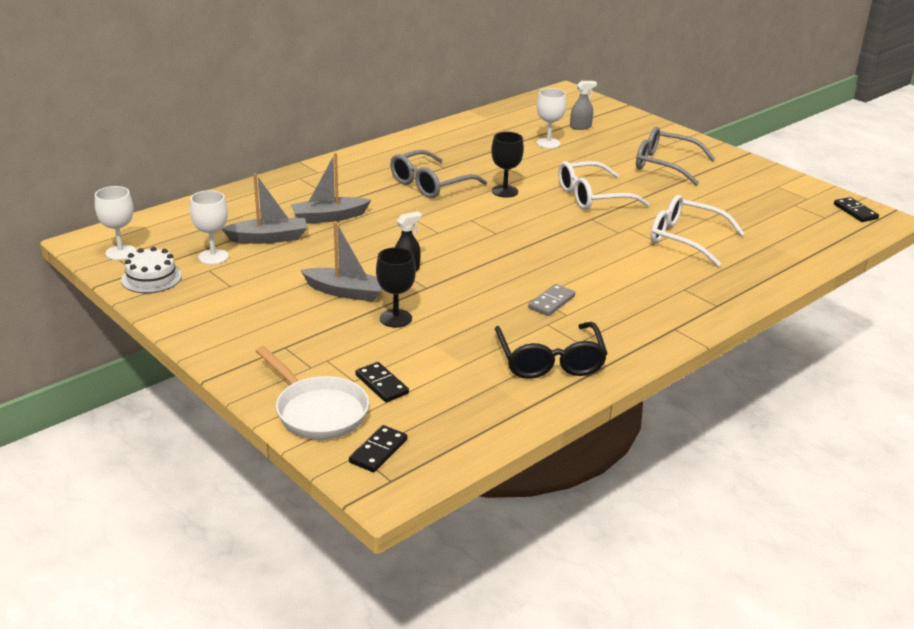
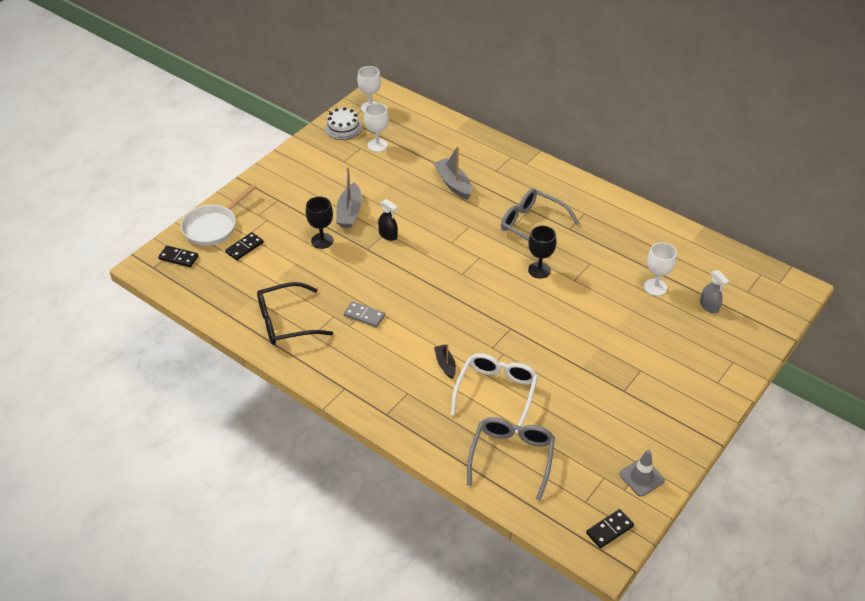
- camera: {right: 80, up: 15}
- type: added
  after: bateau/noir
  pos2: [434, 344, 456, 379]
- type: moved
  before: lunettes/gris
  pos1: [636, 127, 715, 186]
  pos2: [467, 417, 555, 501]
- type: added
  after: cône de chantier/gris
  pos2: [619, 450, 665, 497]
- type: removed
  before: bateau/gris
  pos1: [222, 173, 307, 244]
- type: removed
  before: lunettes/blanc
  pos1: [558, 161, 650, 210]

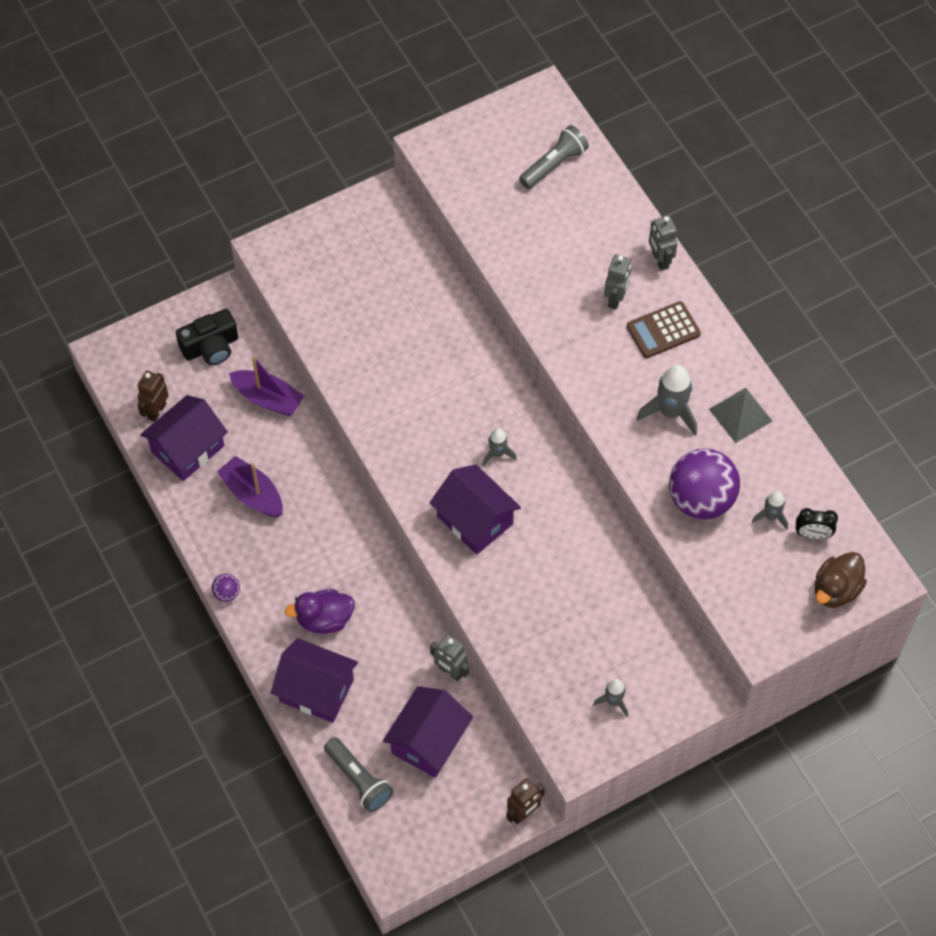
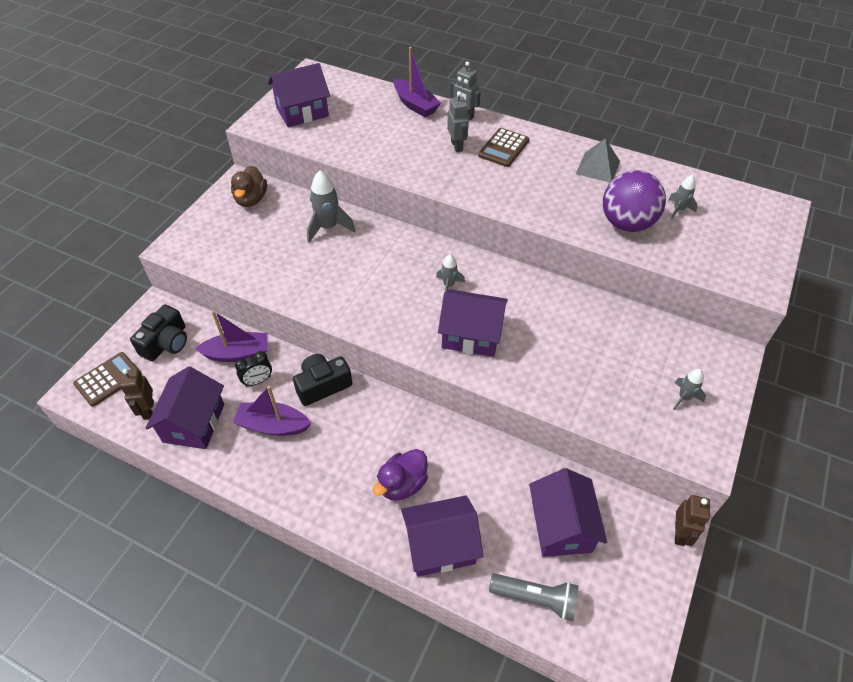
- camera: {right: -35, up: -10}
- type: added
  after: calculatrice/marron
  pos2: [73, 352, 142, 407]
- type: moved
  before: canard/marron
  pos1: [815, 552, 867, 608]
  pos2: [231, 166, 267, 207]
- type: moved
  before: réveil/noir
  pos1: [796, 508, 838, 539]
  pos2: [235, 351, 272, 387]
- type: added
  after: maison/violet
  pos2: [268, 63, 330, 127]
- type: added
  after: appareil photo/noir
  pos2: [293, 354, 352, 406]
- type: moved
  before: fusée/gris
  pos1: [637, 365, 697, 435]
  pos2: [307, 170, 355, 242]
- type: added
  after: bateau/violet
  pos2: [394, 47, 441, 117]
- type: removed
  before: balle/violet
  pos1: [212, 574, 240, 602]
- type: removed
  before: robot/gris
  pos1: [430, 634, 469, 681]
- type: removed
  before: lampe de poche/gris
  pos1: [519, 125, 589, 189]

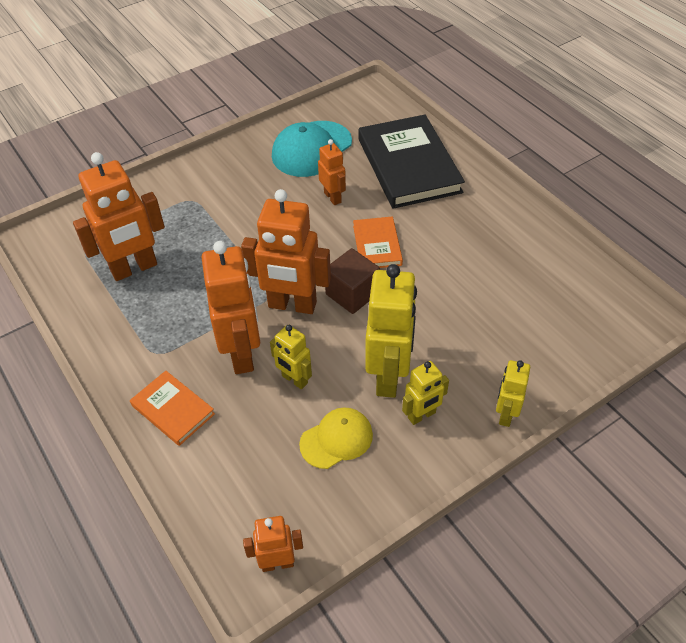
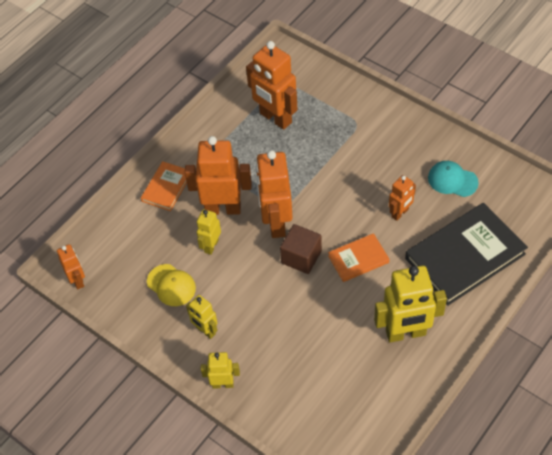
- camera: {right: 75, up: 5}
- type: turned
  before: robot/orange
  pos1: [201, 241, 260, 374]
  pos2: [185, 136, 252, 215]
  turn: -150
- type: moved
  before: robot/jaune
  pos1: [365, 264, 417, 398]
  pos2: [374, 266, 447, 343]
- type: resized
  before: casquette/turquoise
  pos1: [272, 121, 352, 177]
  pos2: [428, 161, 479, 197]
  scale: 0.63

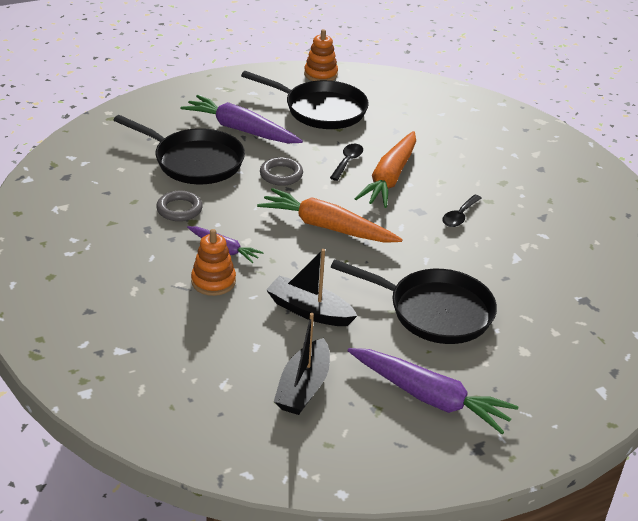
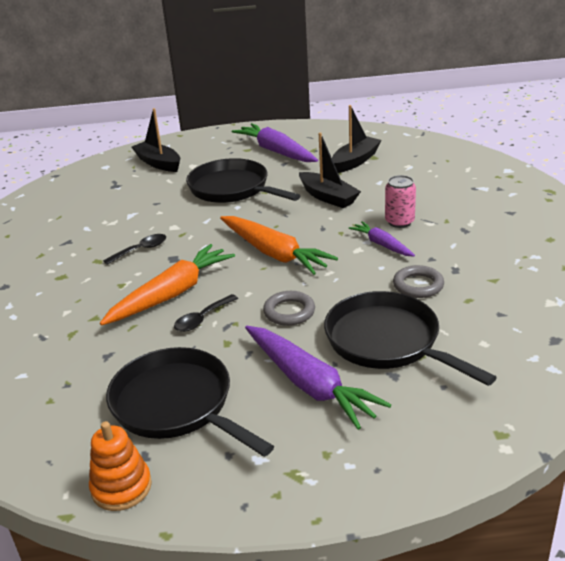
- camera: {right: -155, up: -5}
- type: added
  after: bateau/noir
  pos2: [132, 108, 180, 172]
- type: replaced
  before: jouet à empiler/orange
  after: canette/rose
  pos1: [191, 229, 236, 296]
  pos2: [385, 175, 416, 228]

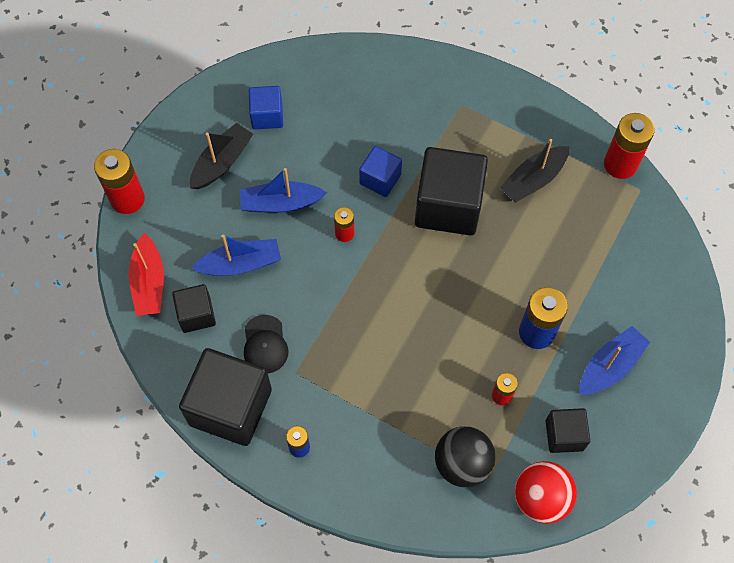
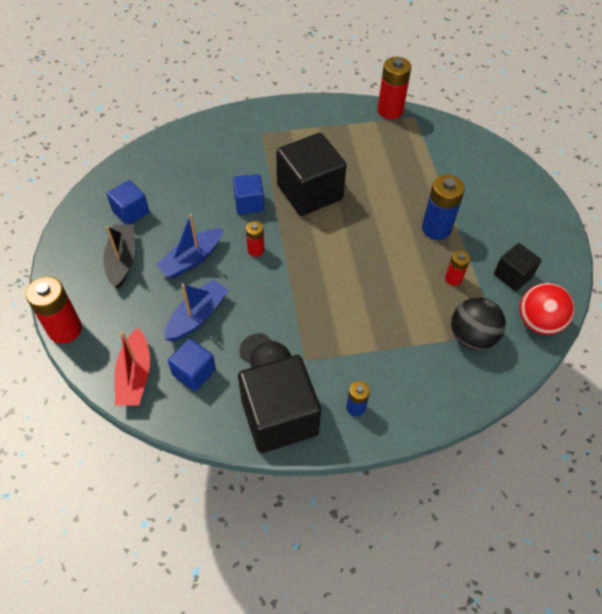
- camera: {right: -40, up: -10}
- type: turned
  before: bateau/rouge
  pos1: [129, 233, 164, 316]
  pos2: [115, 328, 150, 406]
  turn: 45
- type: recoloured
  before: cube/noir
  after: cube/bleu
  pos1: [172, 284, 216, 333]
  pos2: [168, 339, 216, 391]
- type: removed
  before: bateau/noir
  pos1: [500, 139, 569, 203]
- type: removed
  before: bateau/bleu
  pos1: [579, 326, 650, 395]

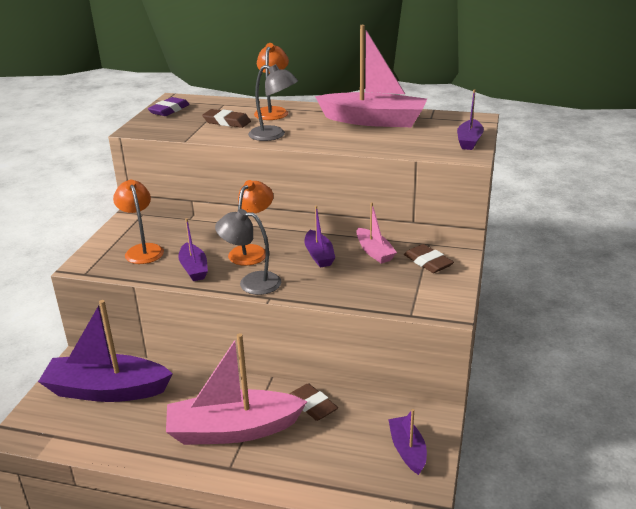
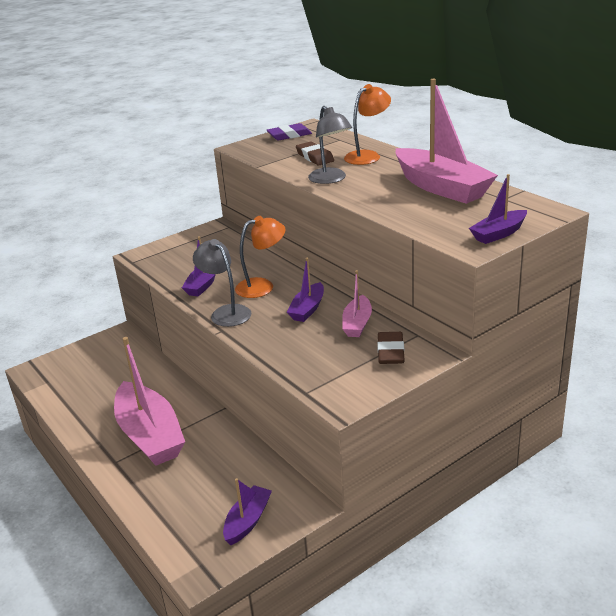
- camera: {right: 40, up: 0}
- type: turned
  before: bateau/rose
  pos1: [166, 333, 308, 445]
  pos2: [114, 337, 185, 466]
  turn: -150
- type: removed
  before: bateau/violet
  pos1: [38, 300, 173, 402]
- type: removed
  before: lampe/orange
  pos1: [113, 180, 164, 264]
- type: removed
  before: gomme/marron
  pos1: [290, 383, 338, 421]

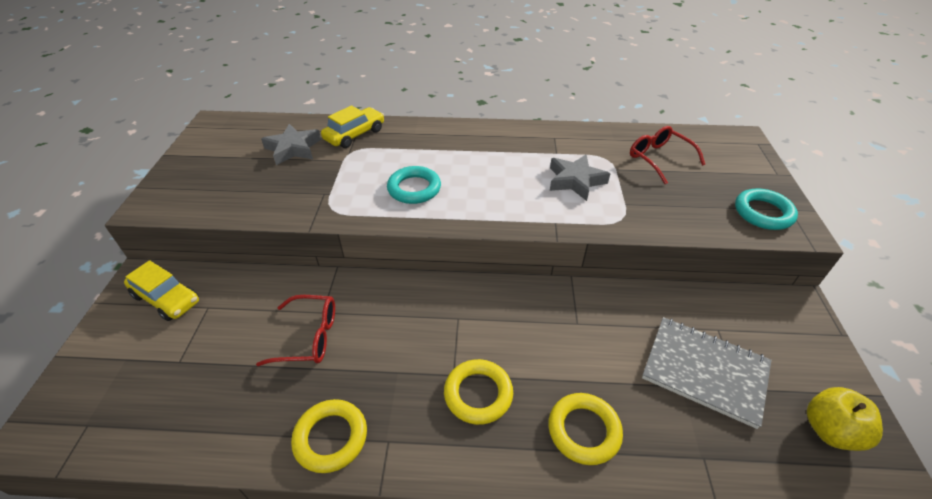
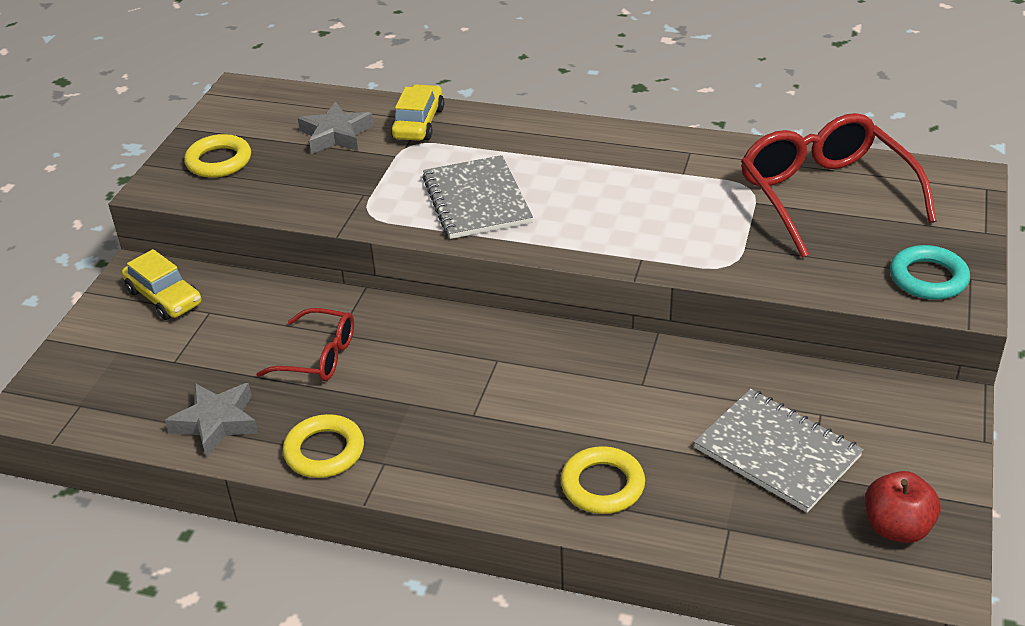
- camera: {right: 15, up: -5}
- type: moved
  before: étoile/gris
  pos1: [550, 154, 611, 201]
  pos2: [165, 383, 258, 457]
- type: moved
  before: anneau/jaune
  pos1: [444, 359, 513, 425]
  pos2: [184, 134, 251, 178]
- type: turned
  before: voiture/jaune
  pos1: [321, 105, 384, 148]
  pos2: [391, 84, 444, 141]
  turn: -45
- type: replaced
  before: anneau/turquoise
  after: carnet/gris
  pos1: [387, 166, 441, 204]
  pos2: [422, 155, 533, 239]
- type: resized
  before: lunettes/rouge
  pos1: [630, 126, 705, 184]
  pos2: [741, 113, 937, 258]
  scale: 1.82
- type: recoloured
  before: pomme/jaune
  after: pomme/rouge
  pos1: [807, 387, 883, 451]
  pos2: [865, 471, 941, 543]

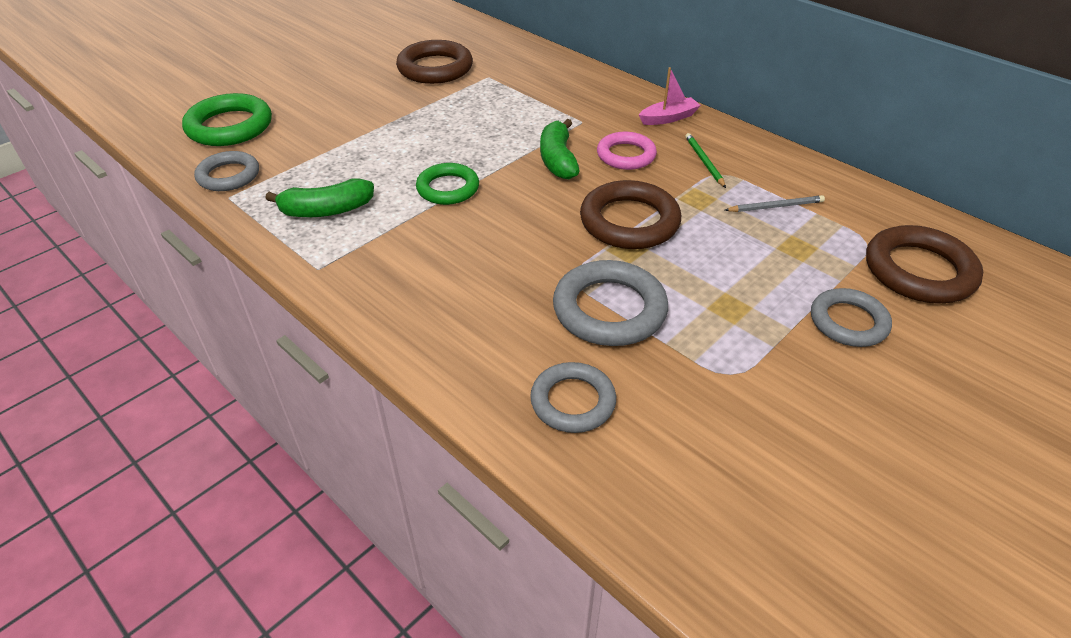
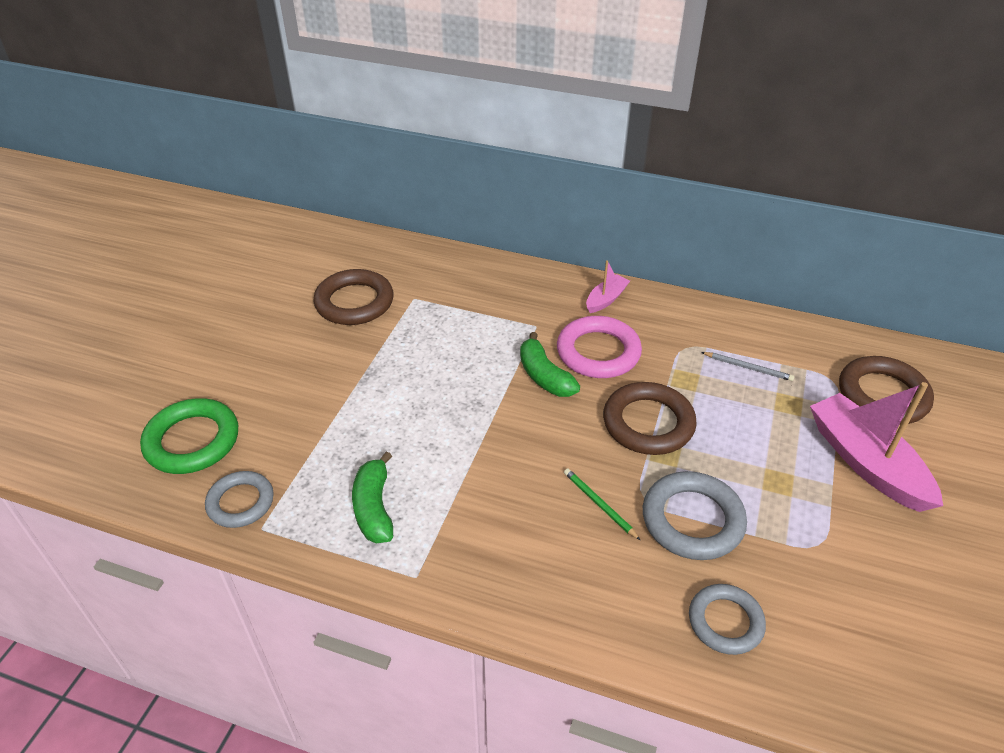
- camera: {right: -25, up: 0}
- type: turned
  before: banane/vert
  pos1: [265, 178, 374, 217]
  pos2: [352, 451, 393, 543]
  turn: 120
- type: resized
  before: anneau/rose
  pos1: [597, 132, 657, 170]
  pos2: [557, 316, 642, 378]
  scale: 1.51
- type: moved
  before: crayon/vert
  pos1: [685, 133, 726, 188]
  pos2: [564, 468, 640, 540]
- type: turned
  before: crayon/gris
  pos1: [725, 195, 825, 212]
  pos2: [701, 352, 794, 381]
  turn: 60
- type: replaced
  before: anneau/gris
  after: bateau/rose
  pos1: [811, 288, 892, 347]
  pos2: [810, 382, 943, 512]
- type: removed
  before: anneau/vert
  pos1: [416, 163, 479, 205]

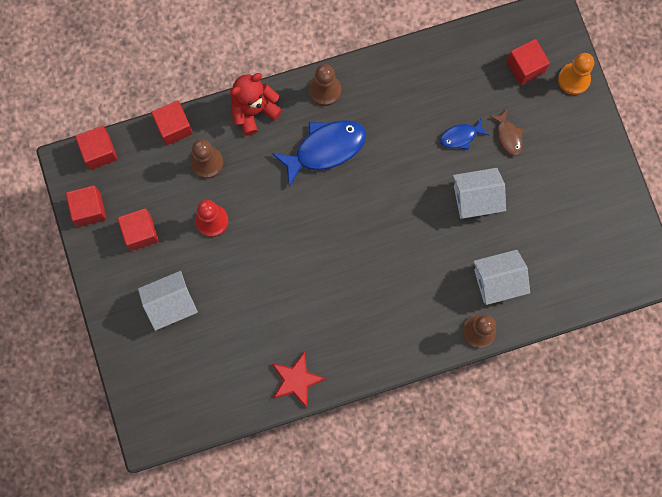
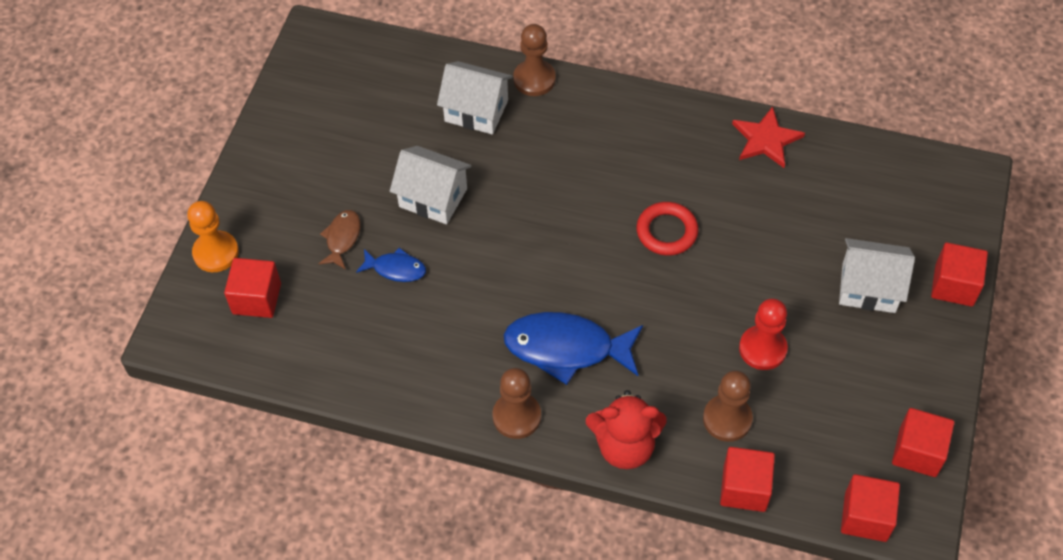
- camera: {right: -145, up: -20}
- type: added
  after: anneau/rouge
  pos2: [636, 202, 699, 256]
- type: moved
  before: cube/rouge
  pos1: [117, 208, 159, 251]
  pos2: [931, 243, 988, 306]

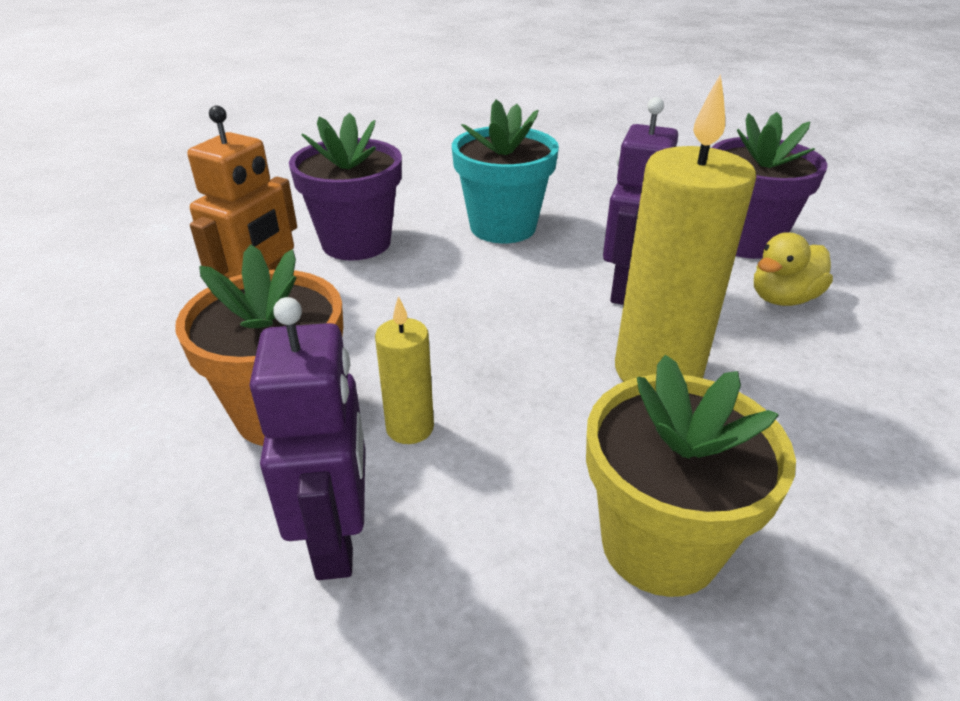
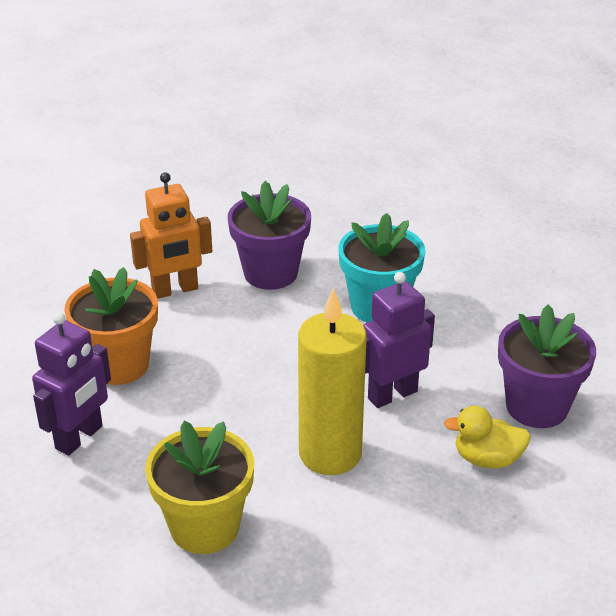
- camera: {right: 40, up: 0}
- type: removed
  before: bougie/jaune
  pos1: [375, 296, 434, 444]

